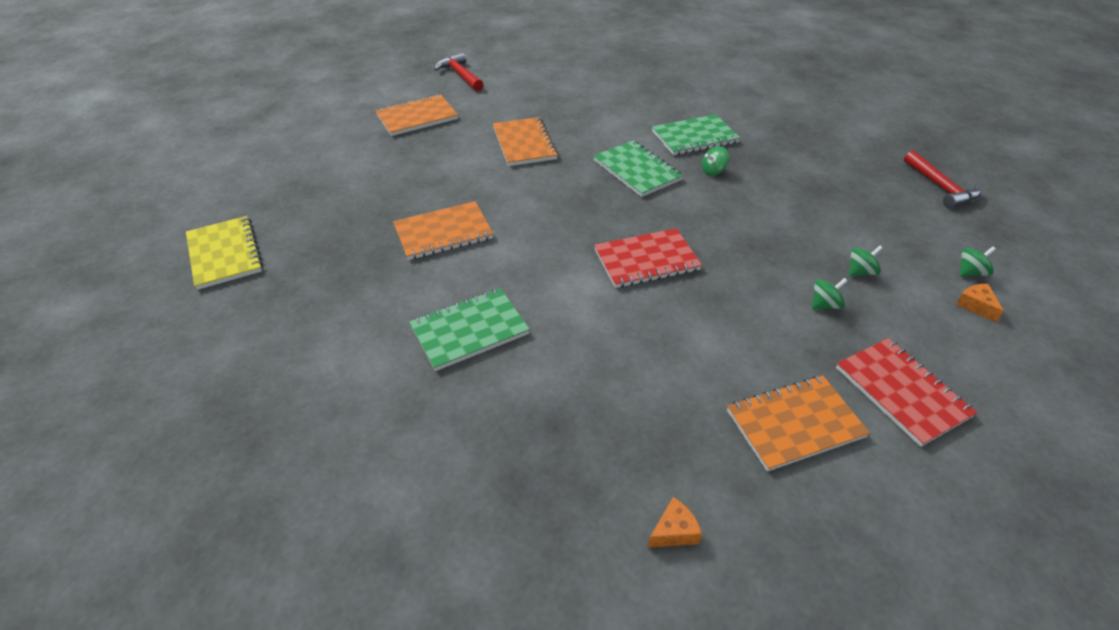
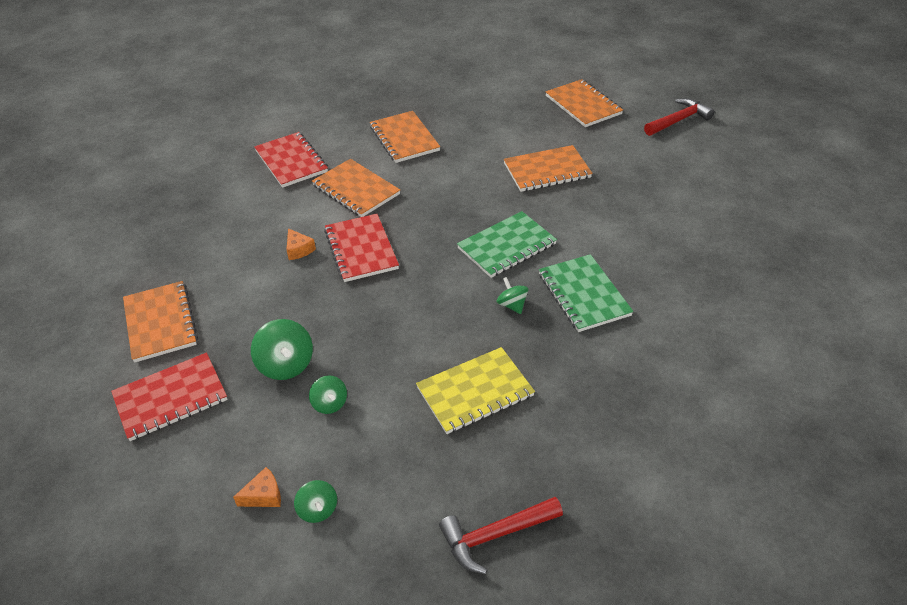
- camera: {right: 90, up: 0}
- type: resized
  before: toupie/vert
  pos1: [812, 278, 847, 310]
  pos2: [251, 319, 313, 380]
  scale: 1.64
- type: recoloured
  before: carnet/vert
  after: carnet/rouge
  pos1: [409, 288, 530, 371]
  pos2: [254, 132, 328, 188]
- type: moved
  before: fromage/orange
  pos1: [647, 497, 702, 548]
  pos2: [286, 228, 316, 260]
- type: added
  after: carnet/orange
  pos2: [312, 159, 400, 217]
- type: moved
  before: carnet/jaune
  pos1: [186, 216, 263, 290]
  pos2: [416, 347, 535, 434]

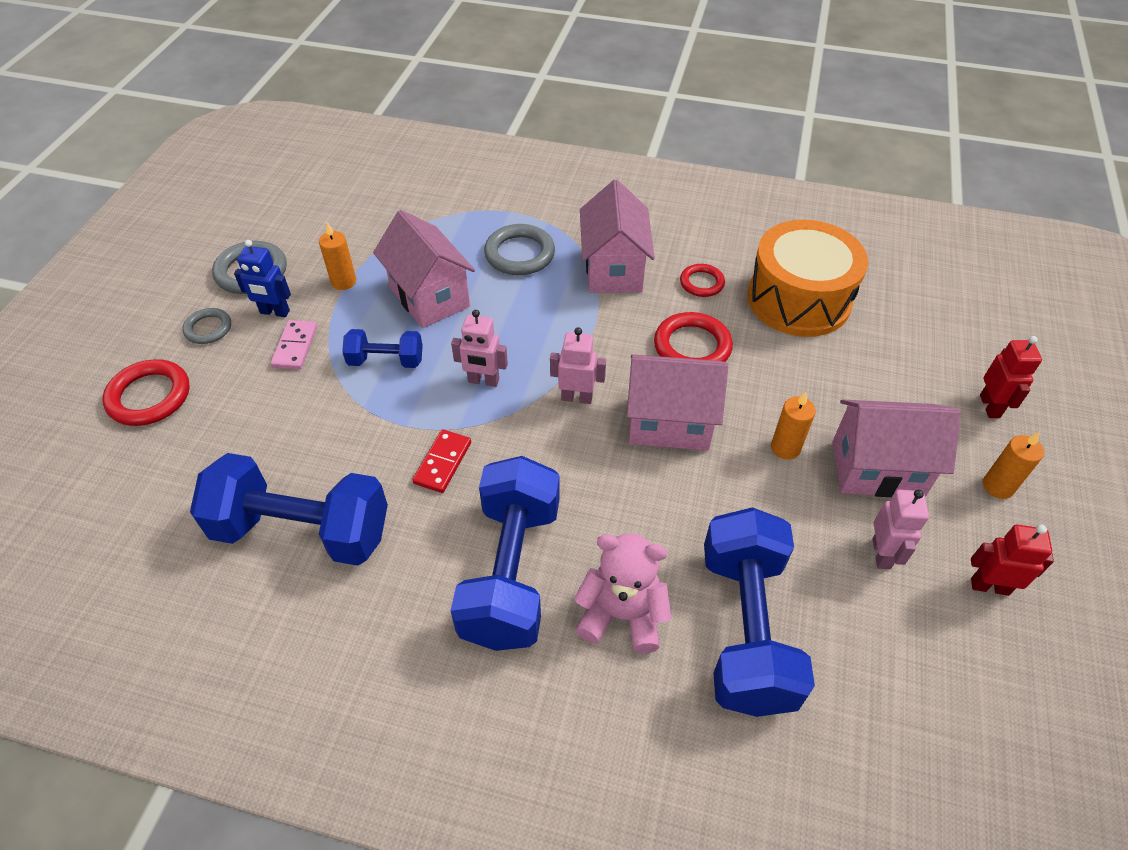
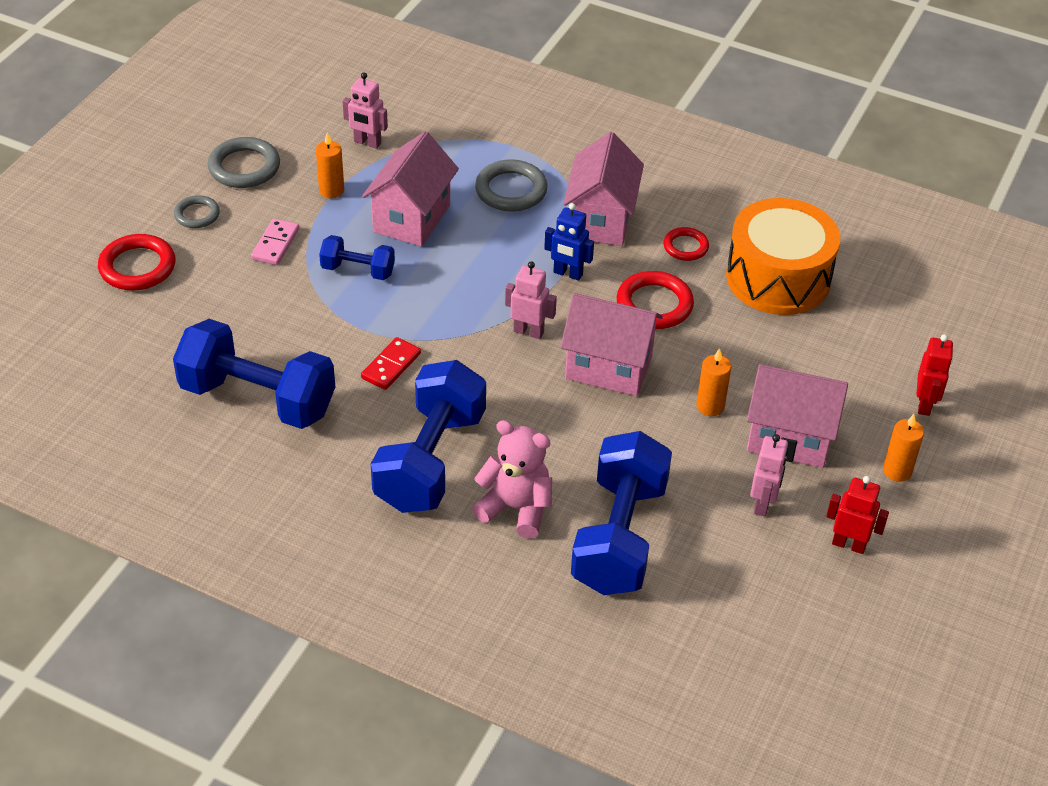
- camera: {right: 10, up: -5}
- type: moved
  before: robot/rose
  pos1: [451, 310, 508, 387]
  pos2: [342, 72, 388, 149]
- type: turned
  before: maison/rose
  pos1: [373, 210, 475, 328]
  pos2: [362, 132, 459, 247]
  turn: 45
- type: moved
  before: robot/bleu
  pos1: [234, 240, 291, 317]
  pos2: [544, 203, 594, 281]

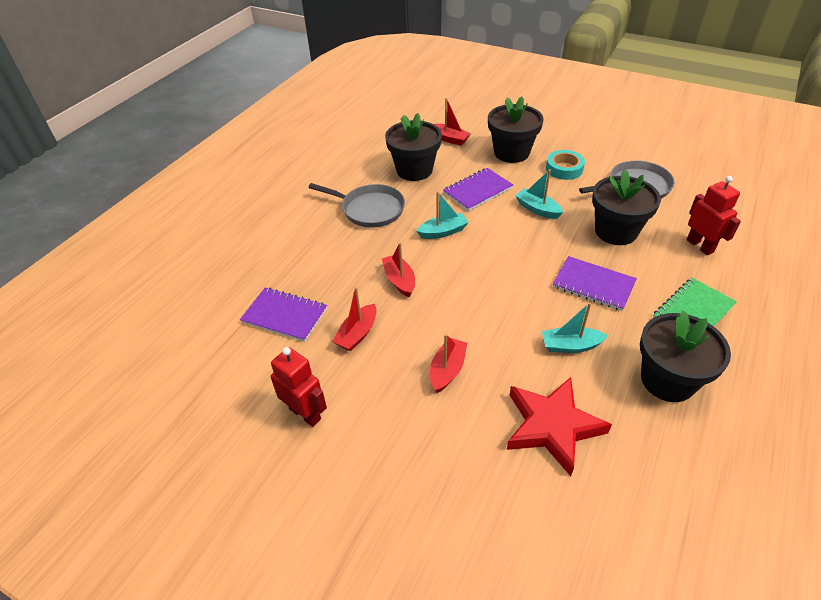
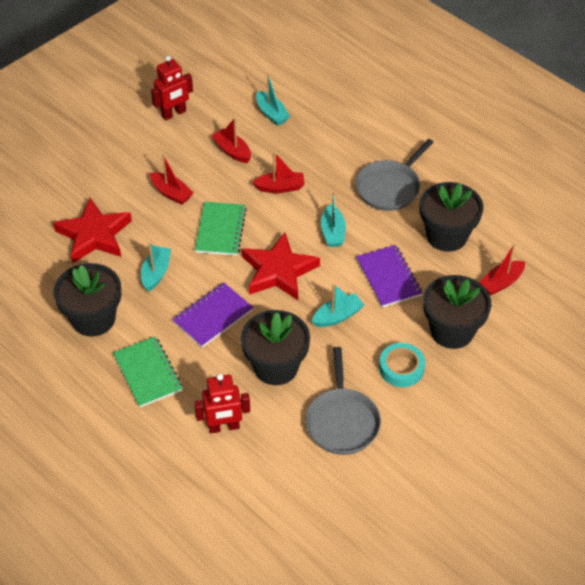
- camera: {right: 105, up: 5}
- type: added
  after: carnet/vert
  pos2: [195, 202, 247, 256]
- type: added
  after: étoile/rouge
  pos2: [242, 233, 320, 300]
- type: replaced
  before: carnet/violet
  after: bateau/turquoise
  pos1: [240, 287, 327, 342]
  pos2: [256, 74, 290, 126]

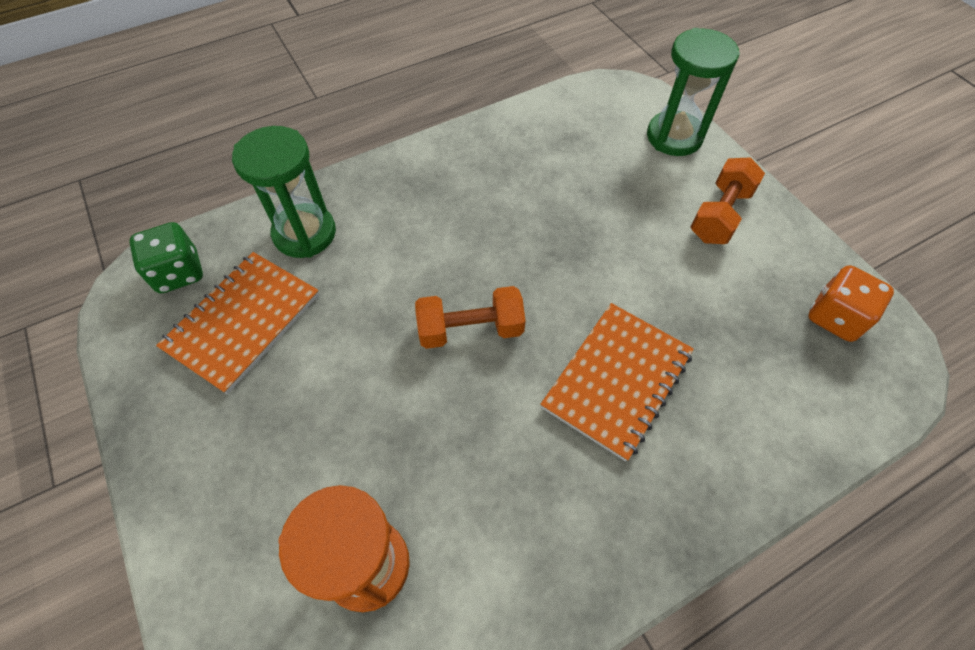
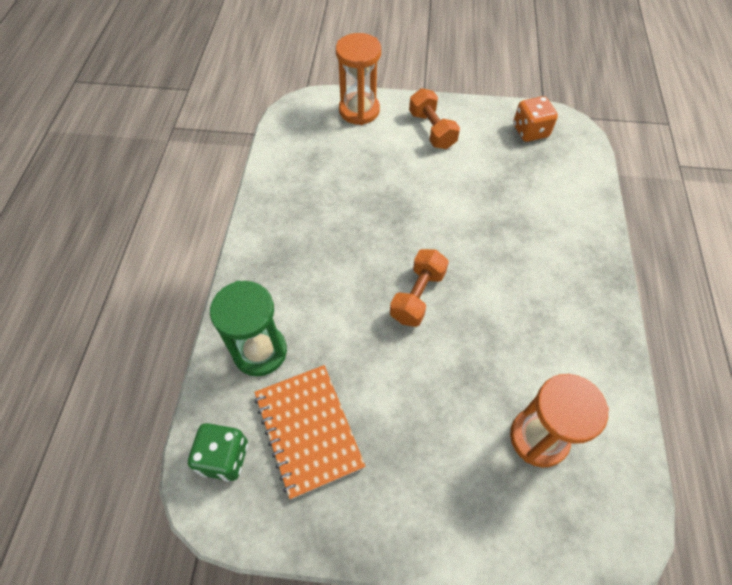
- camera: {right: -55, up: 0}
- type: recoloured
  before: sablier/vert
  after: sablier/orange
  pos1: [647, 28, 740, 156]
  pos2: [336, 33, 381, 125]
- type: removed
  before: carnet/orange
  pos1: [540, 303, 694, 462]

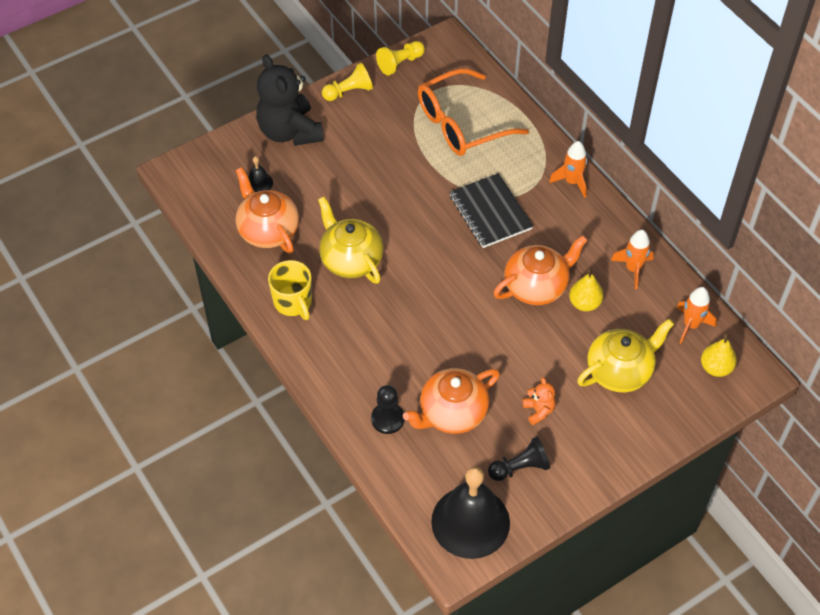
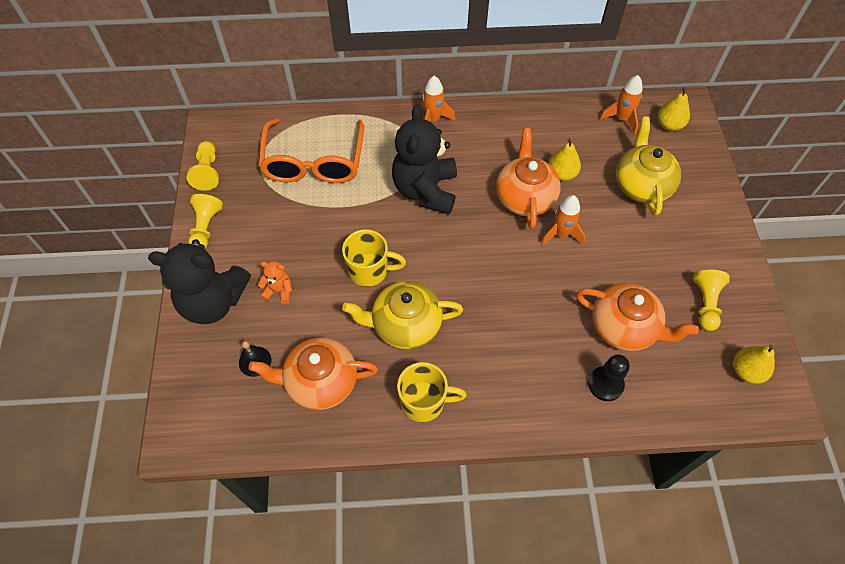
- camera: {right: -60, up: 5}
- type: moved
  before: ours en peluche/orange
  pos1: [523, 377, 556, 425]
  pos2: [258, 261, 292, 304]
- type: added
  after: tasse/jaune
  pos2: [342, 229, 406, 287]
- type: replaced
  before: carnet/noir
  after: ours en peluche/noir
  pos1: [449, 173, 533, 248]
  pos2: [392, 104, 457, 214]
- type: moved
  before: fusée/orange
  pos1: [611, 230, 654, 289]
  pos2: [541, 195, 585, 246]
- type: turned
  before: théière/orange
  pos1: [403, 368, 500, 434]
  pos2: [576, 283, 699, 351]
  turn: -60
- type: recoloured
  before: pion/noir
  after: pion/jaune
  pos1: [488, 437, 550, 481]
  pos2: [693, 270, 730, 331]
- type: replaced
  before: cloche/noir
  after: poire/jaune
  pos1: [431, 467, 510, 559]
  pos2: [733, 344, 775, 384]

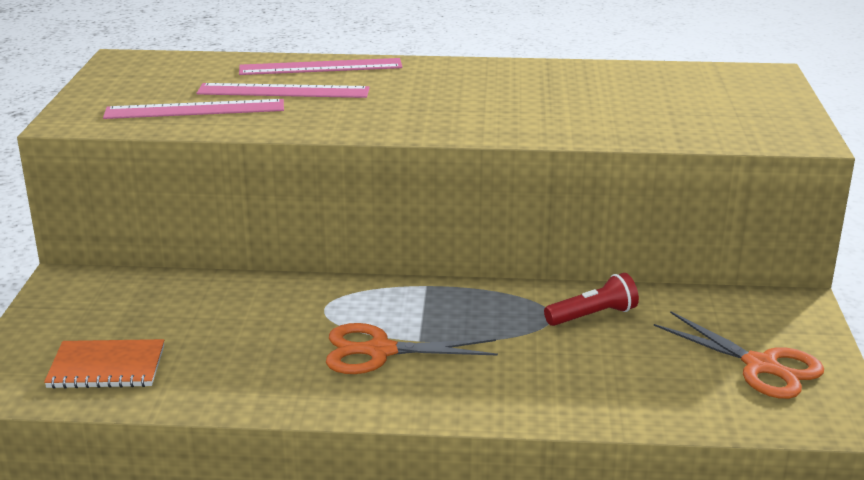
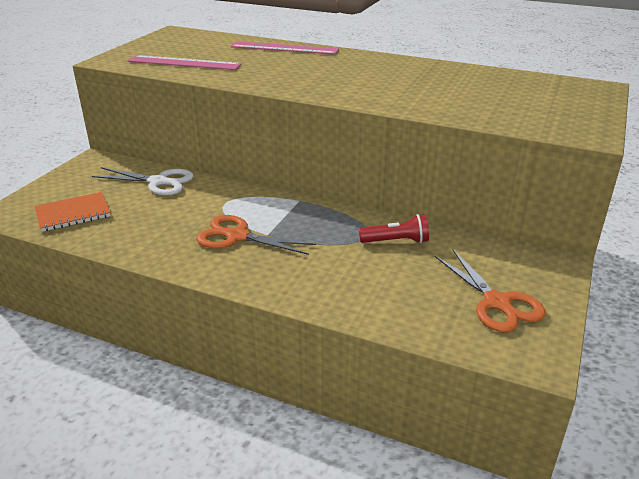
- camera: {right: 20, up: 5}
- type: turned
  before: carnet/orange
  pos1: [44, 339, 164, 389]
  pos2: [35, 192, 111, 232]
  turn: -45
- type: added
  after: ciseaux/blanc
  pos2: [92, 167, 194, 196]
- type: removed
  before: règle/rose
  pos1: [197, 83, 370, 98]

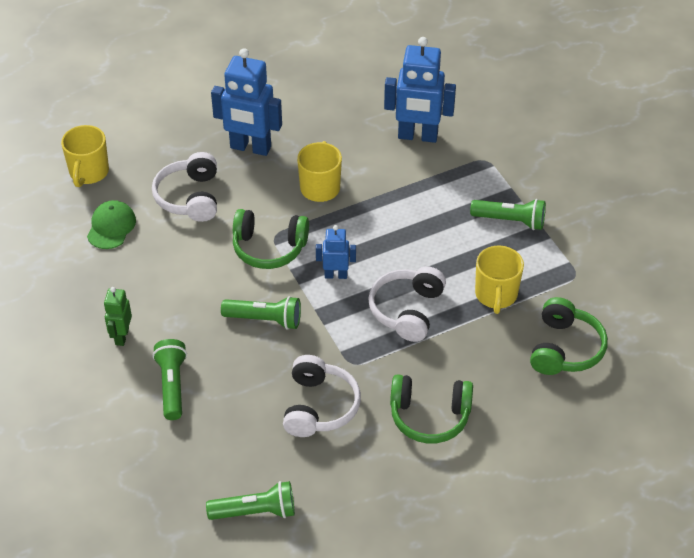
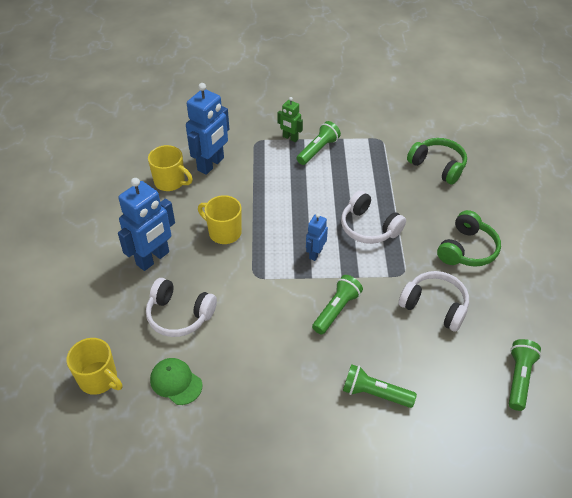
- camera: {right: -65, up: 0}
- type: moved
  before: tasse/jaune
  pos1: [475, 246, 524, 314]
  pos2: [148, 145, 193, 191]
- type: moved
  before: robot/vert
  pos1: [104, 287, 132, 346]
  pos2: [277, 97, 303, 142]
- type: removed
  before: casque audio/vert
  pos1: [233, 209, 309, 269]

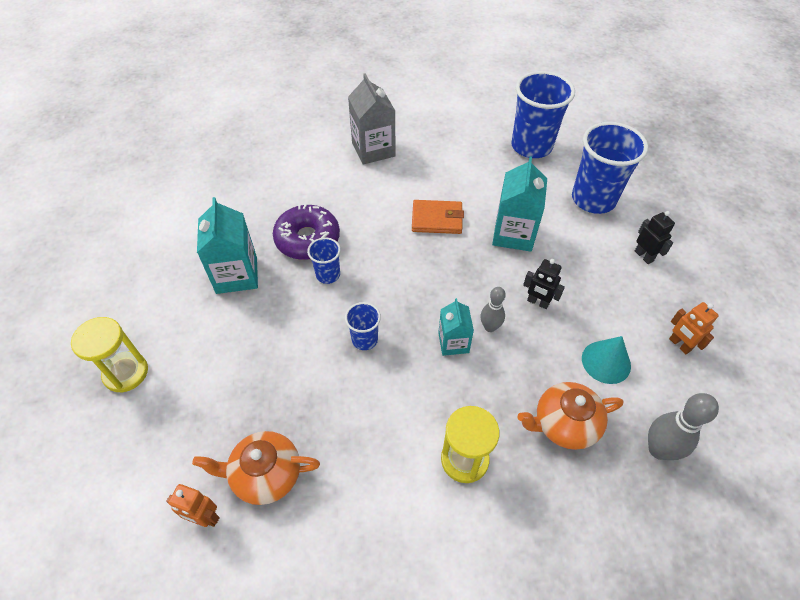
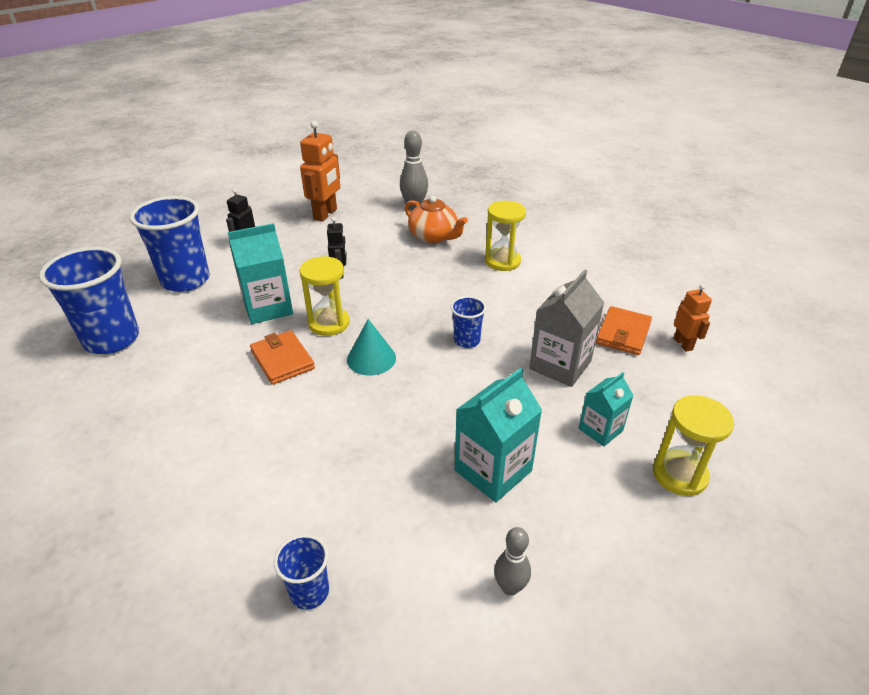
- camera: {right: -125, up: -15}
- type: moved
  before: gobelet/bleu
  pos1: [307, 237, 341, 284]
  pos2: [274, 534, 329, 610]
- type: added
  after: sablier/jaune
  pos2: [299, 256, 350, 336]
- type: resized
  before: robot/orange
  pos1: [669, 302, 719, 354]
  pos2: [300, 121, 340, 222]
  scale: 1.73
- type: moved
  before: cône/turquoise
  pos1: [582, 336, 631, 384]
  pos2: [347, 319, 396, 376]
- type: moved
  before: quille/gris
  pos1: [481, 287, 506, 332]
  pos2: [494, 527, 531, 596]
- type: moved
  before: brique de lait/gris
  pos1: [348, 73, 396, 165]
  pos2: [529, 270, 604, 387]
- type: moved
  before: brique de lait/turquoise
  pos1: [438, 298, 474, 356]
  pos2: [578, 372, 634, 446]
- type: replaced
  before: théière/orange
  after: portefeuille/orange
  pos1: [192, 431, 320, 505]
  pos2: [596, 306, 652, 355]
- type: removed
  before: beignet/violet
  pos1: [273, 204, 340, 260]

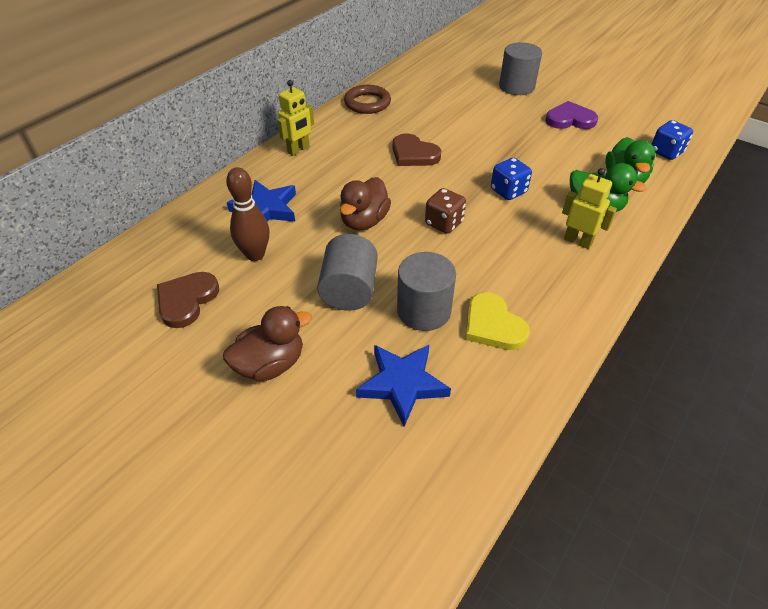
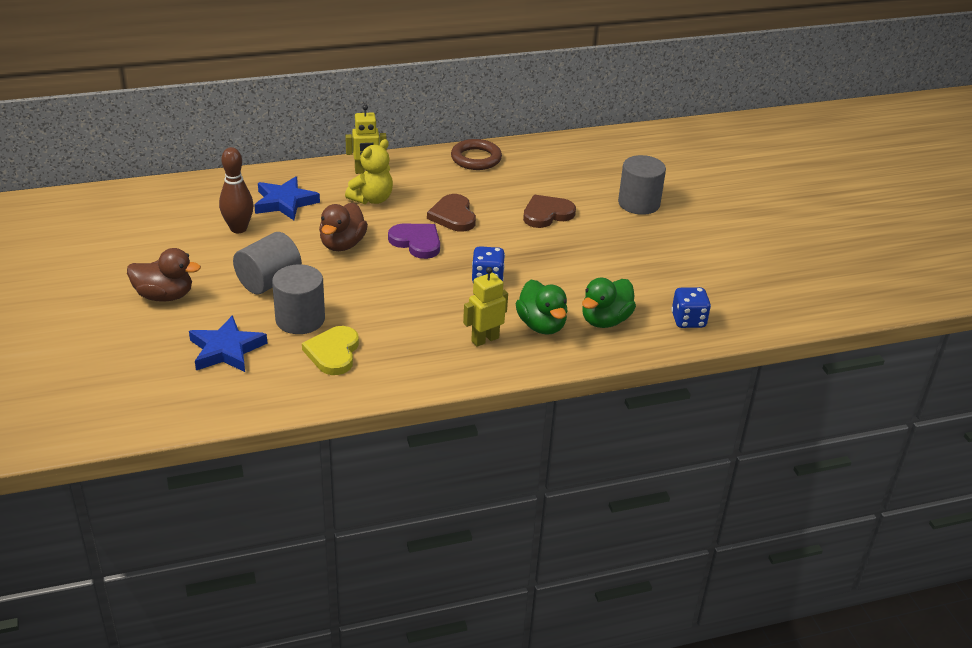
- camera: {right: 35, up: -10}
- type: turned
  before: canard/marron
  pos1: [340, 177, 391, 230]
  pos2: [319, 203, 368, 251]
  turn: -45
- type: added
  after: ours en peluche/jaune
  pos2: [345, 139, 393, 204]
- type: moved
  before: cœur/violet
  pos1: [546, 101, 598, 129]
  pos2: [388, 224, 440, 259]
- type: turned
  before: robot/jaune
  pos1: [562, 168, 617, 249]
  pos2: [463, 267, 508, 347]
  turn: -105
- type: moved
  before: cœur/marron
  pos1: [157, 272, 219, 328]
  pos2: [523, 195, 576, 228]
- type: removed
  before: dé/marron
  pos1: [425, 188, 466, 234]

